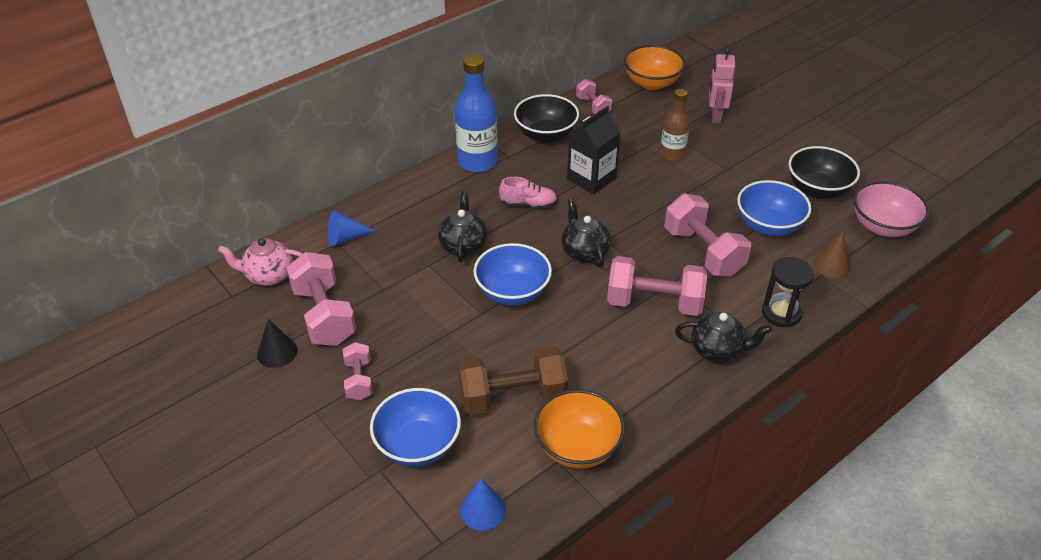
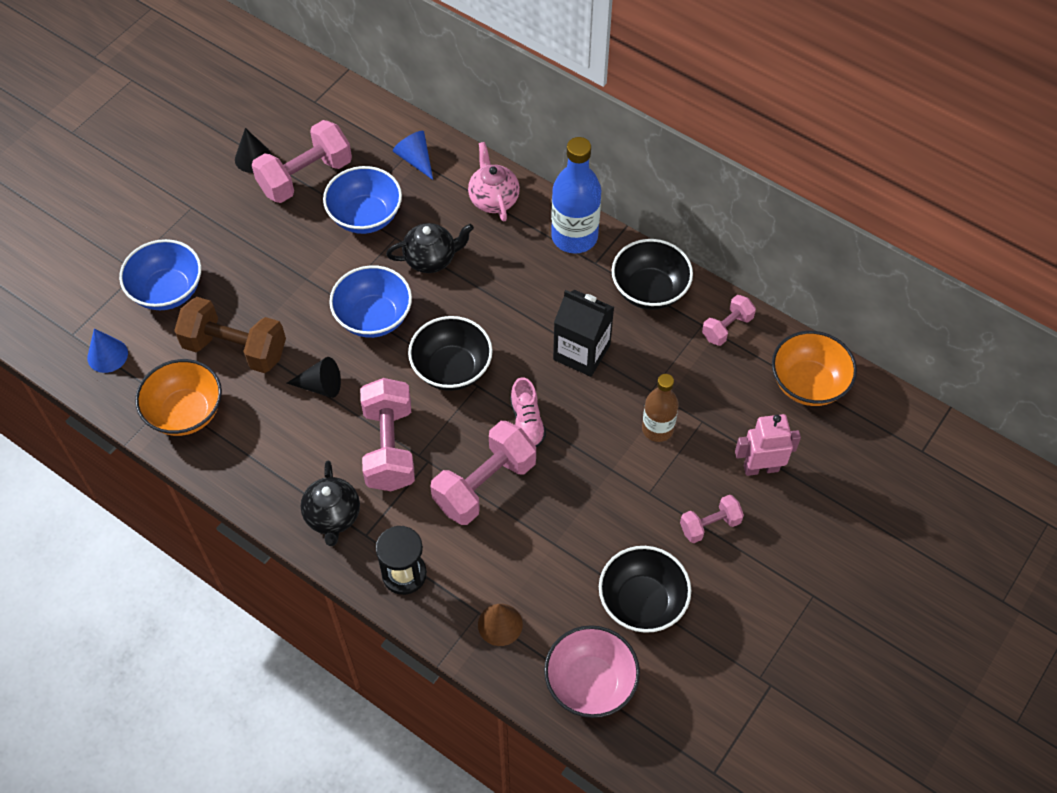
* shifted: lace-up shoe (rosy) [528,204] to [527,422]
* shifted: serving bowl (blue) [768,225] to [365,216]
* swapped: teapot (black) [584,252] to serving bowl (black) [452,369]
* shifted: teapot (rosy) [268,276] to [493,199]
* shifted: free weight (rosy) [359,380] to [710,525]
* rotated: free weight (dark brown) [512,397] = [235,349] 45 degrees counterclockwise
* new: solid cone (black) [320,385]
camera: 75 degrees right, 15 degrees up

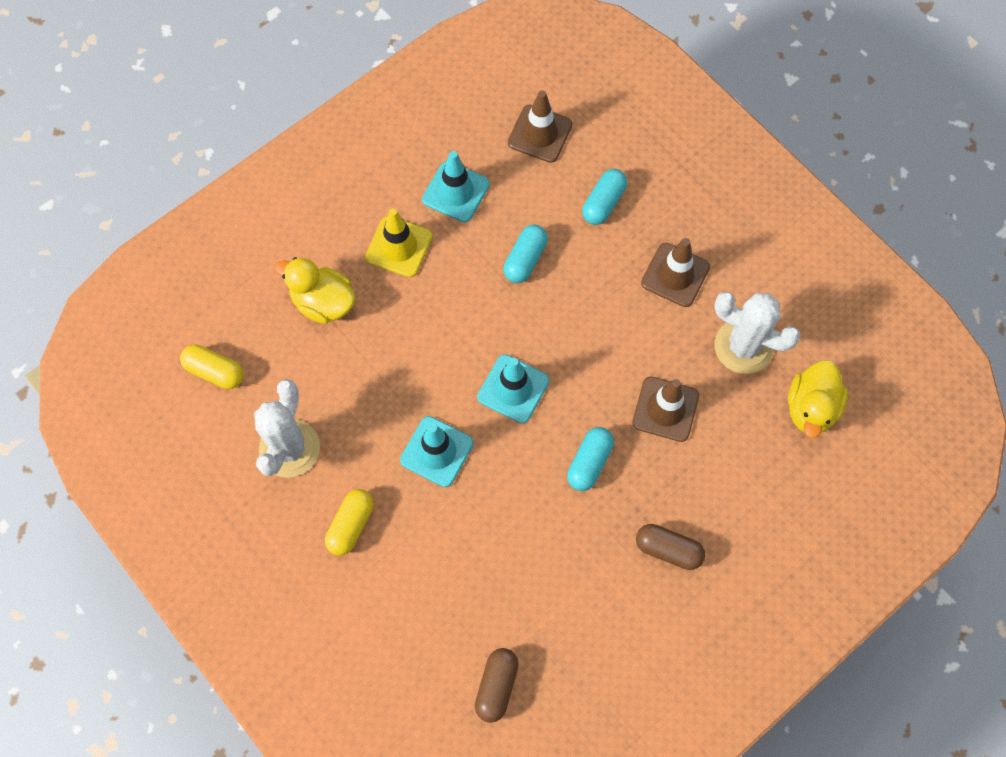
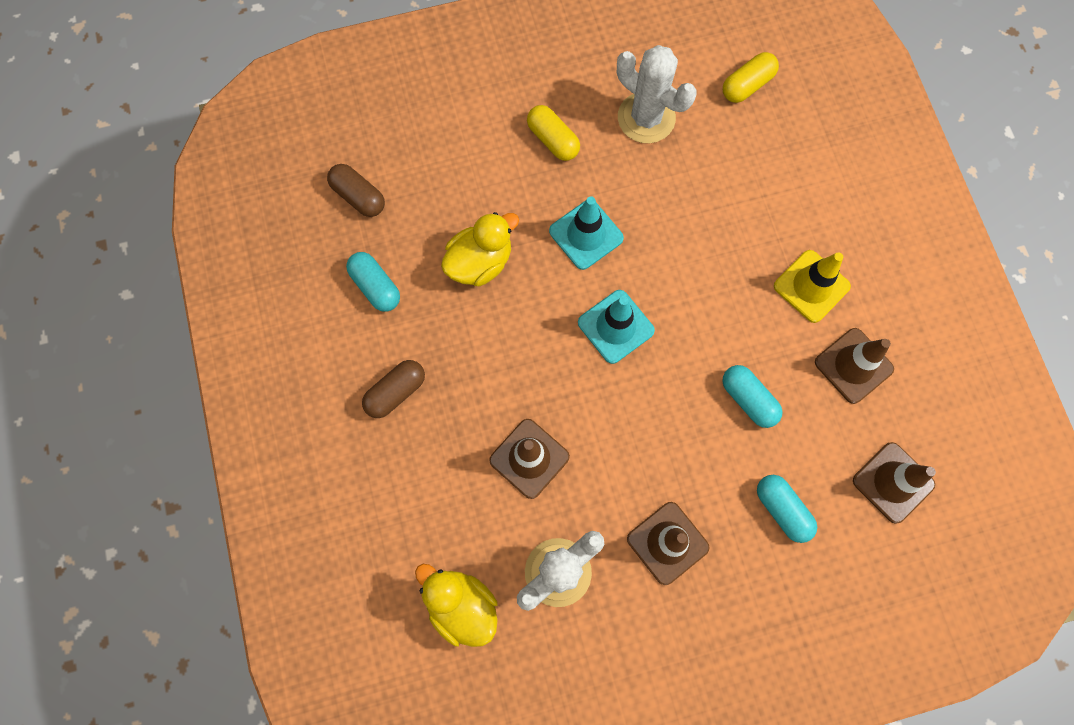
* repainted: safety cone (aqua) [456,192] to safety cone (dark brown) [853,365]
* shifted: duck (bright yellow) [323,302] to [480,262]
* shifted: capsule (aqua) [589,462] to [375,286]
camera: 115 degrees right, 5 degrees up

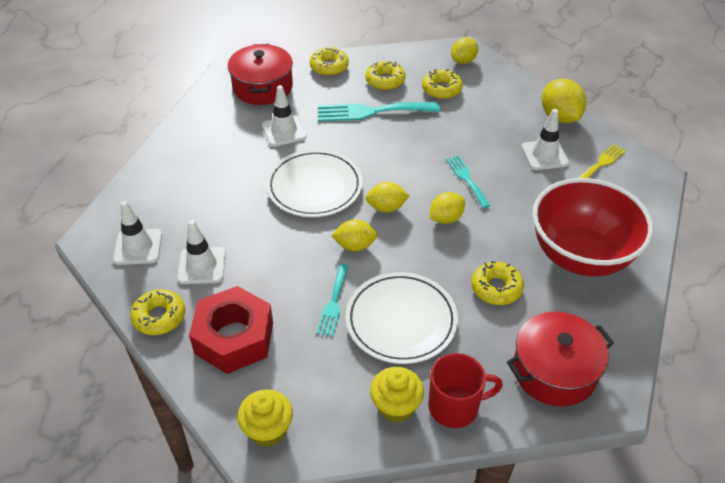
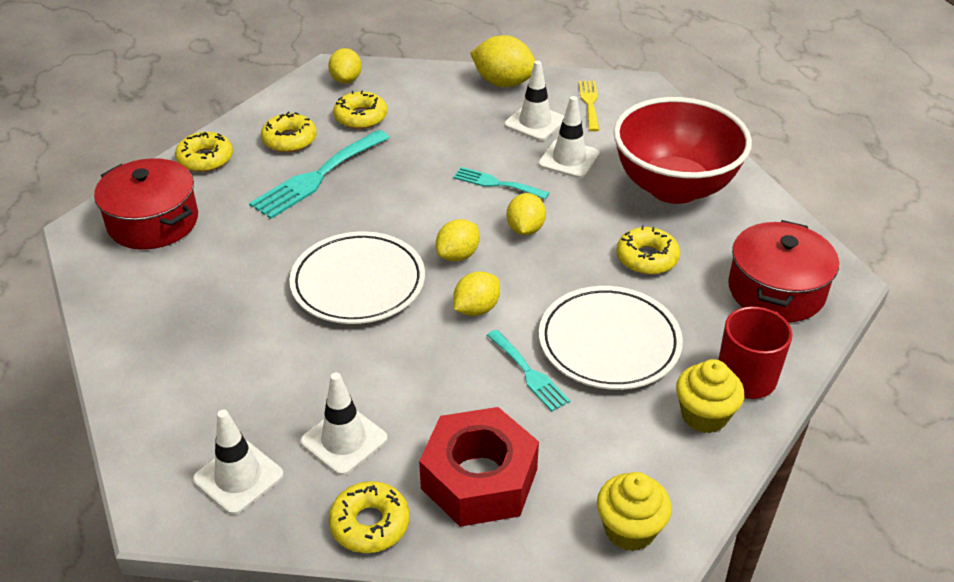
* shifted: safety cone (snow-white) [284,131] to [569,159]
camera: 45 degrees left, 5 degrees down

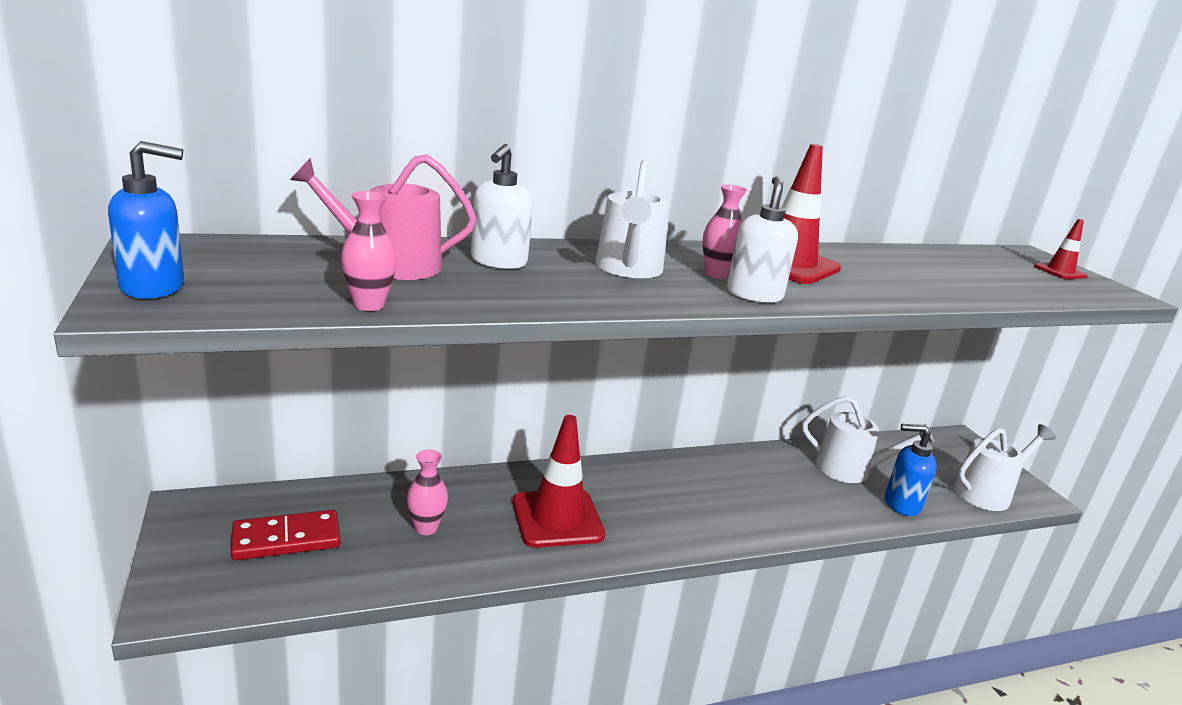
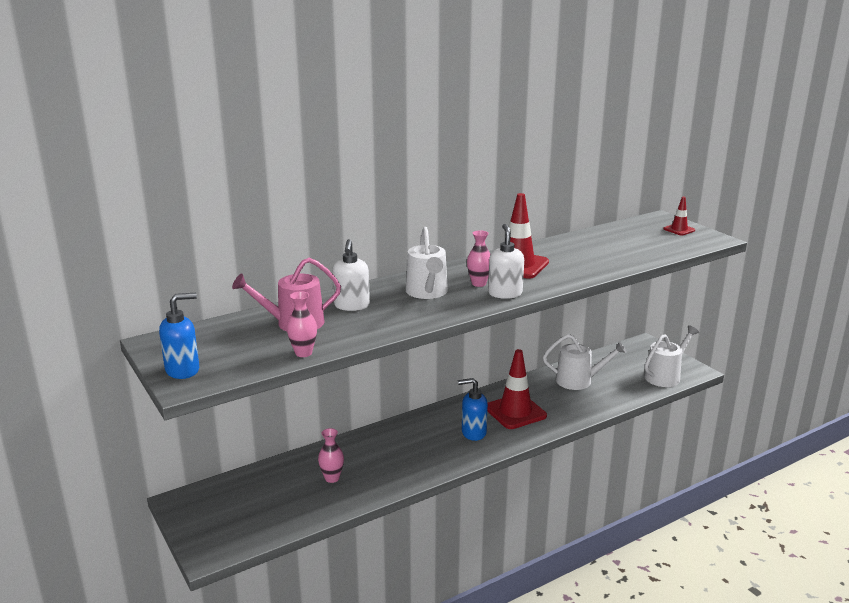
* shifted: safety cone (red) [557,518] to [515,412]
* shifted: soap dispenser (blue) [901,504] to [473,433]
* gone: domino piece (red) [286,539]
camera: 10 degrees left, 0 degrees up

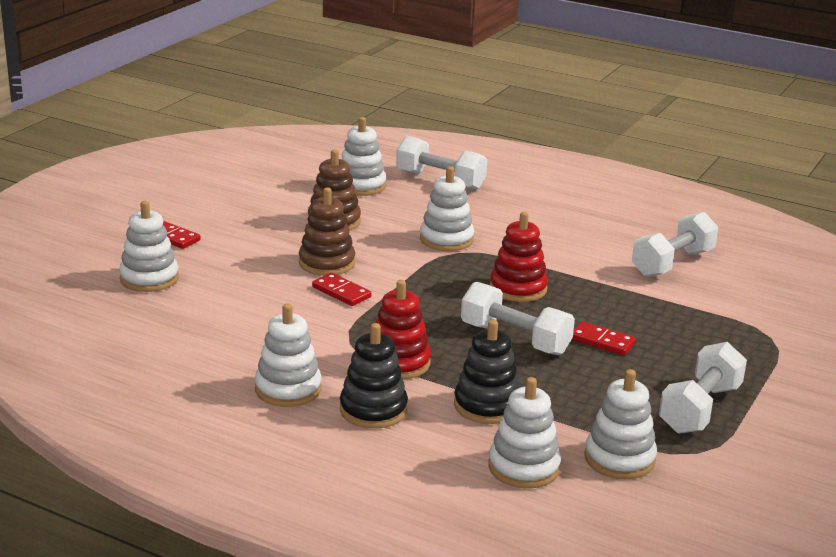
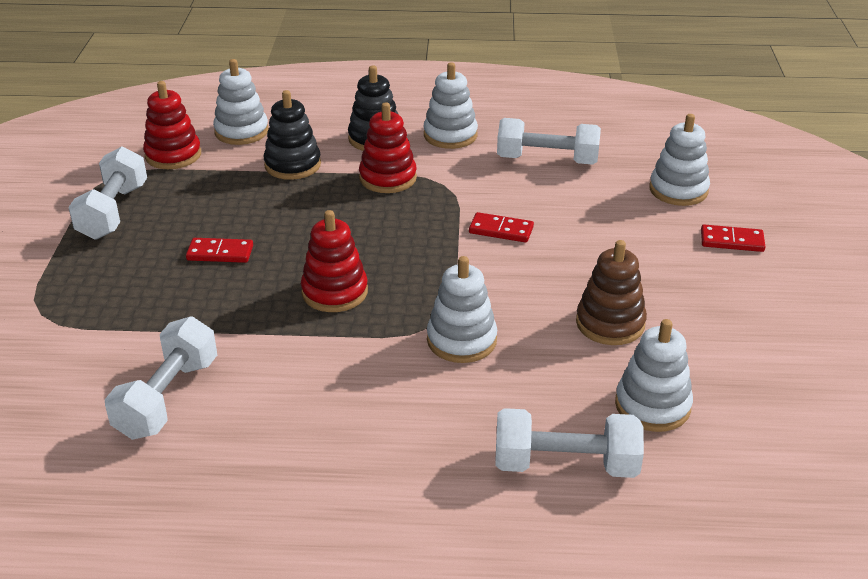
* gone: ring stacker (dark brown) [327,263]
* shifted: free weight (snow-white) [515,339] to [547,160]
* repainted: ring stacker (snow-white) [619,459] to ring stacker (red) [173,155]
camera: 155 degrees right, 10 degrees up

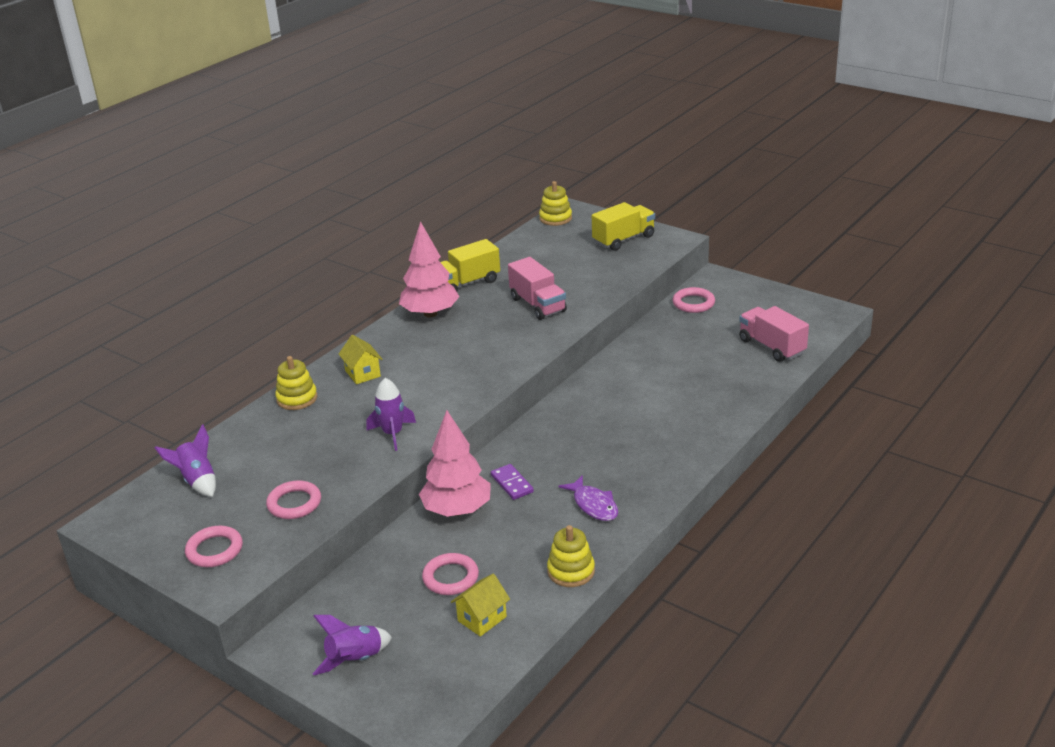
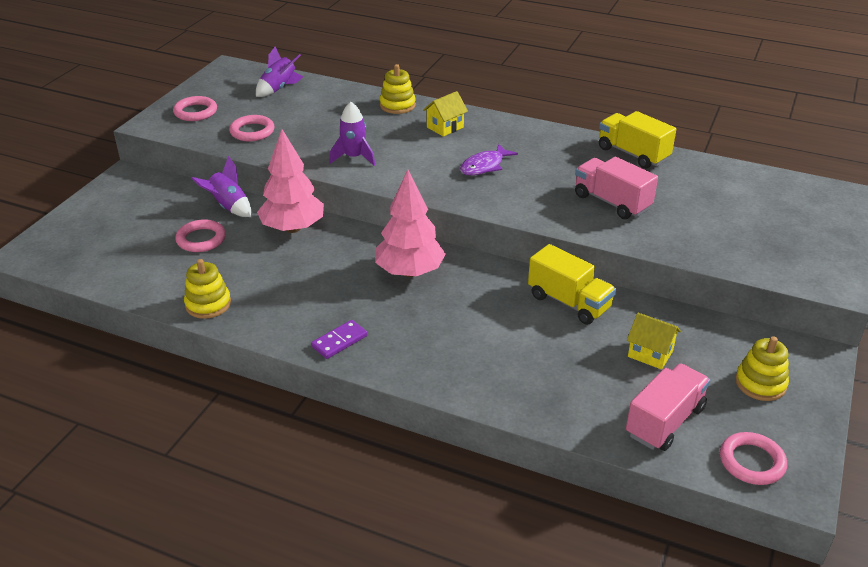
* shifted: ring stacker (bright yellow) [555,218] to [760,383]
* shifted: truck (bright yellow) [623,239] to [569,302]
* shifted: fir tree (rosy) [430,313] to [410,272]
* rotated: truck (rosy) [538,305] = [612,202] 90 degrees clockwise
* shifted: torus (rosy) [693,303] to [751,462]
* shifted: domino piece (purple) [512,484] to [339,341]
* shifted: toy fish (purple) [593,505] to [484,166]
* shifted: house (bright yellow) [482,619] to [650,354]
* shifted: spaceship (purple) [355,660] to [228,207]
camera: 75 degrees right, 5 degrees up

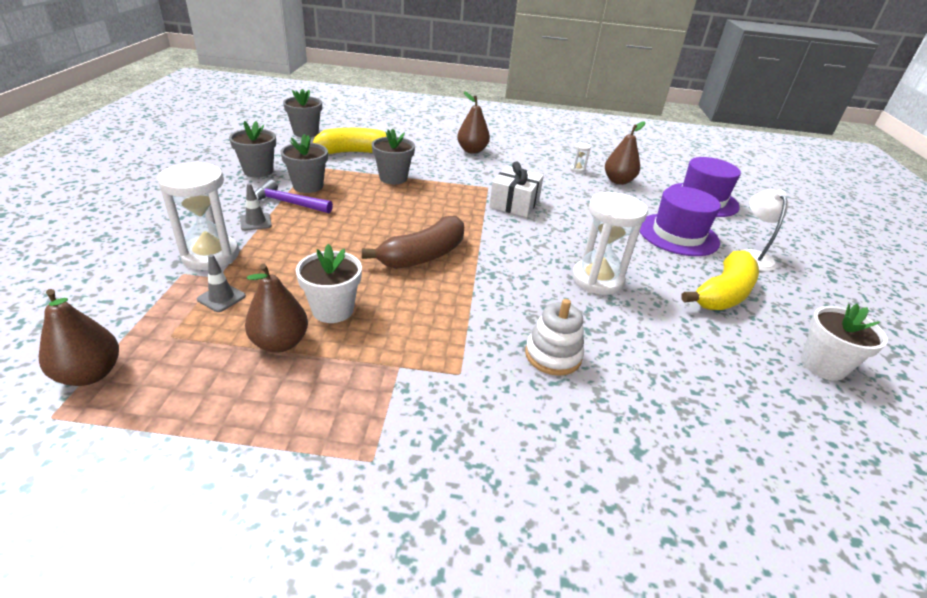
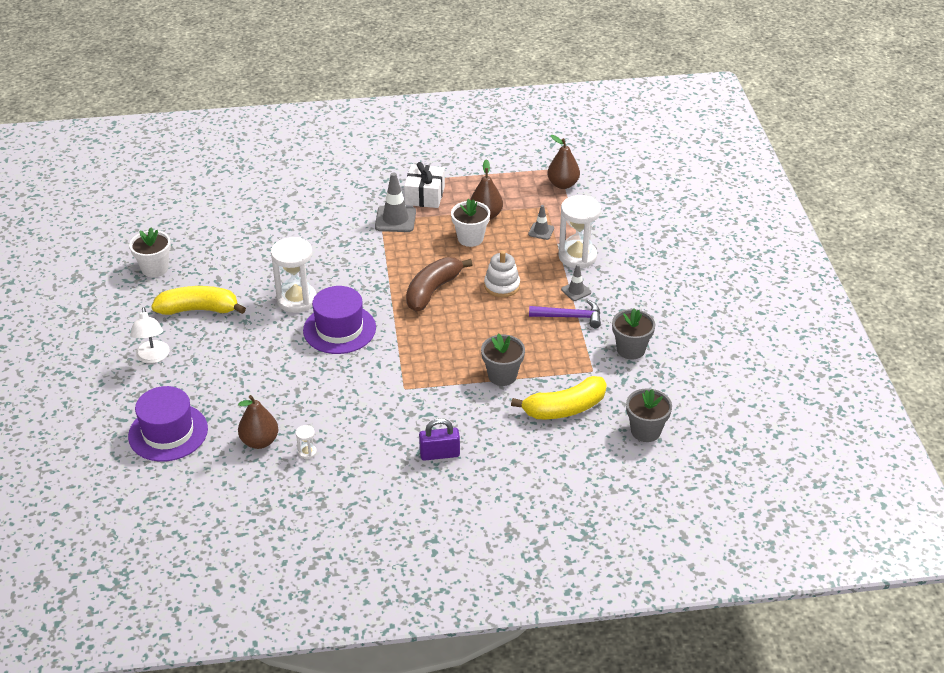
* swapped: pear (dark brown) [472,151] to padlock (purple) [439,454]
* gone: flower pot (gray) [308,186]
* shifted: gift (snow-white) [514,203] to [425,195]
* shifted: hat (purple) [678,234] to [339,329]
* rotated: banana fruit (bright yellow) [723,294] = [199,309] 60 degrees clockwise
* shifted: ring stacker (snow-white) [553,355] to [502,286]
* new: safety cone (gray) [395,219]
camera: 170 degrees right, 5 degrees up

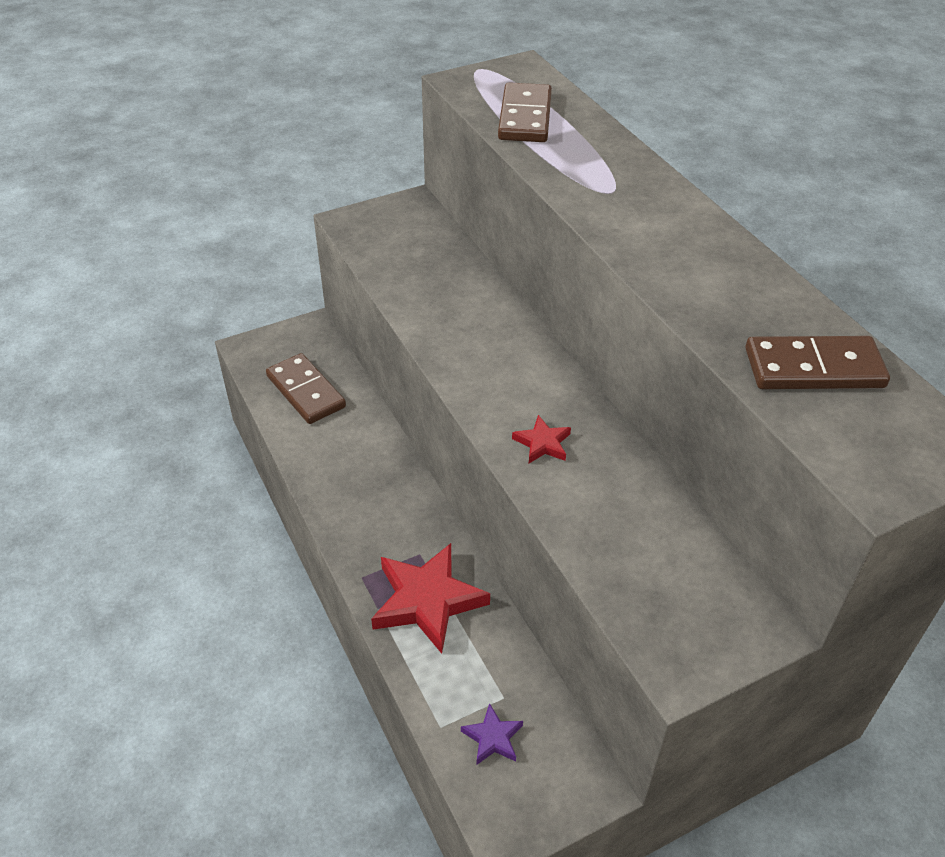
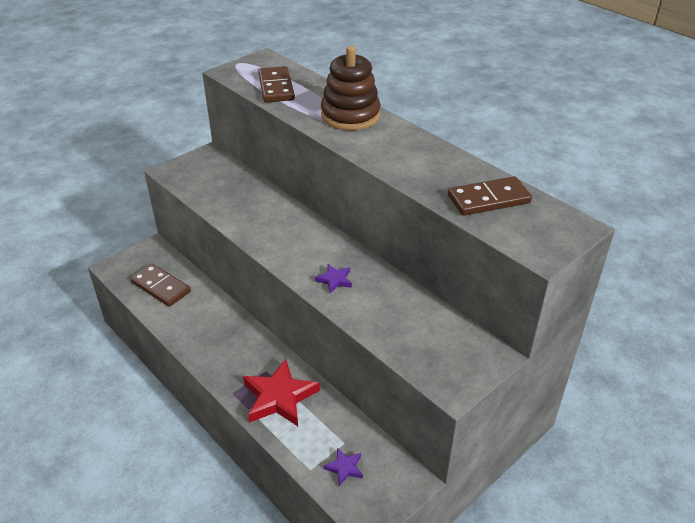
* repainted: five-pointed star (red) [542,443] to five-pointed star (purple) [334,280]
* new: ring stacker (dark brown) [350,115]
camera: 15 degrees left, 5 degrees down

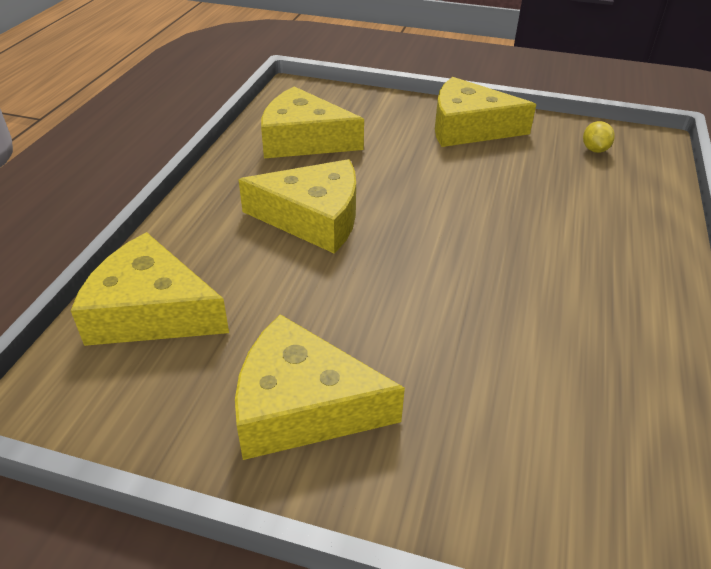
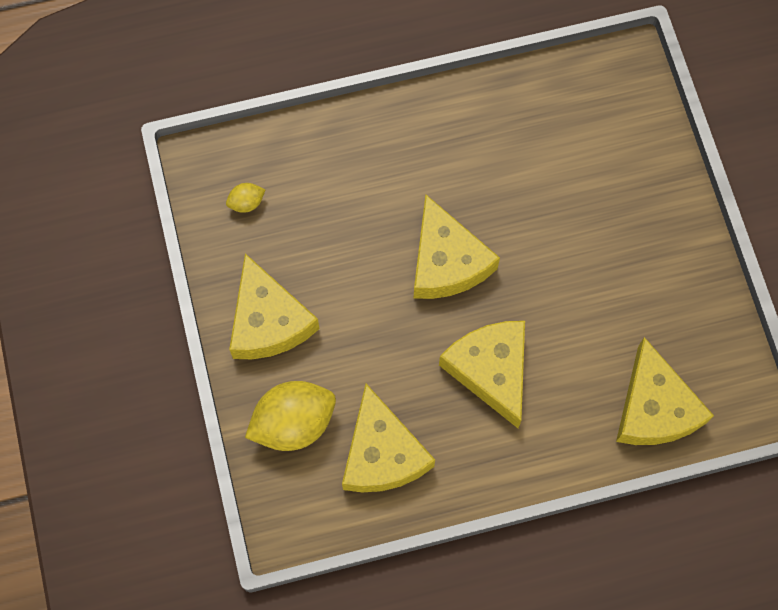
* shifted: cheese (bright yellow) [302,406] to [446,261]
* new: lemon (bright yellow) [293,423]
camera: 120 degrees left, 30 degrees up

